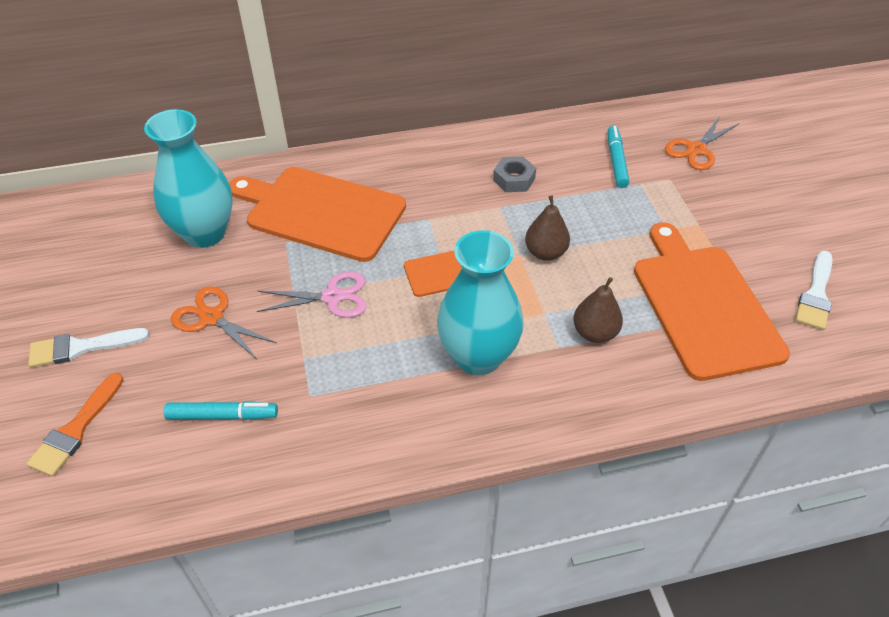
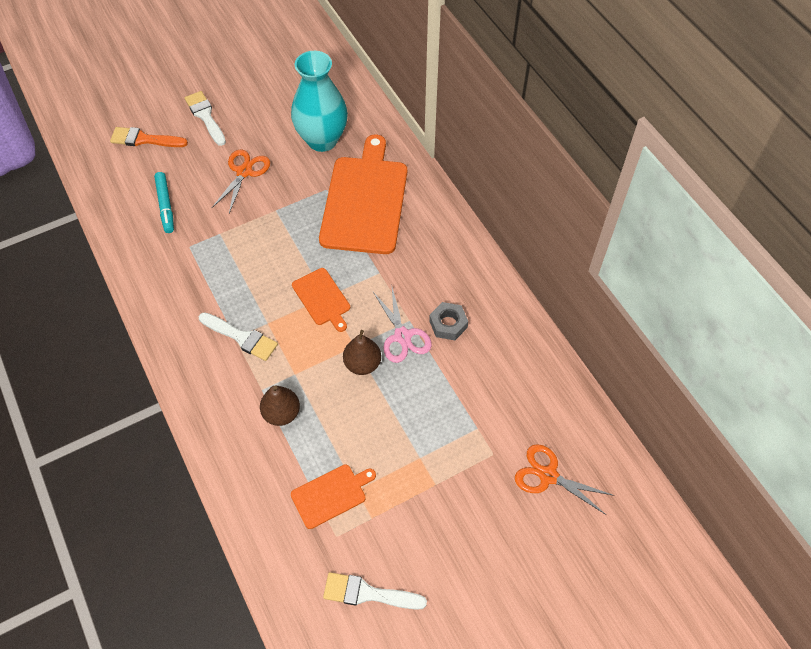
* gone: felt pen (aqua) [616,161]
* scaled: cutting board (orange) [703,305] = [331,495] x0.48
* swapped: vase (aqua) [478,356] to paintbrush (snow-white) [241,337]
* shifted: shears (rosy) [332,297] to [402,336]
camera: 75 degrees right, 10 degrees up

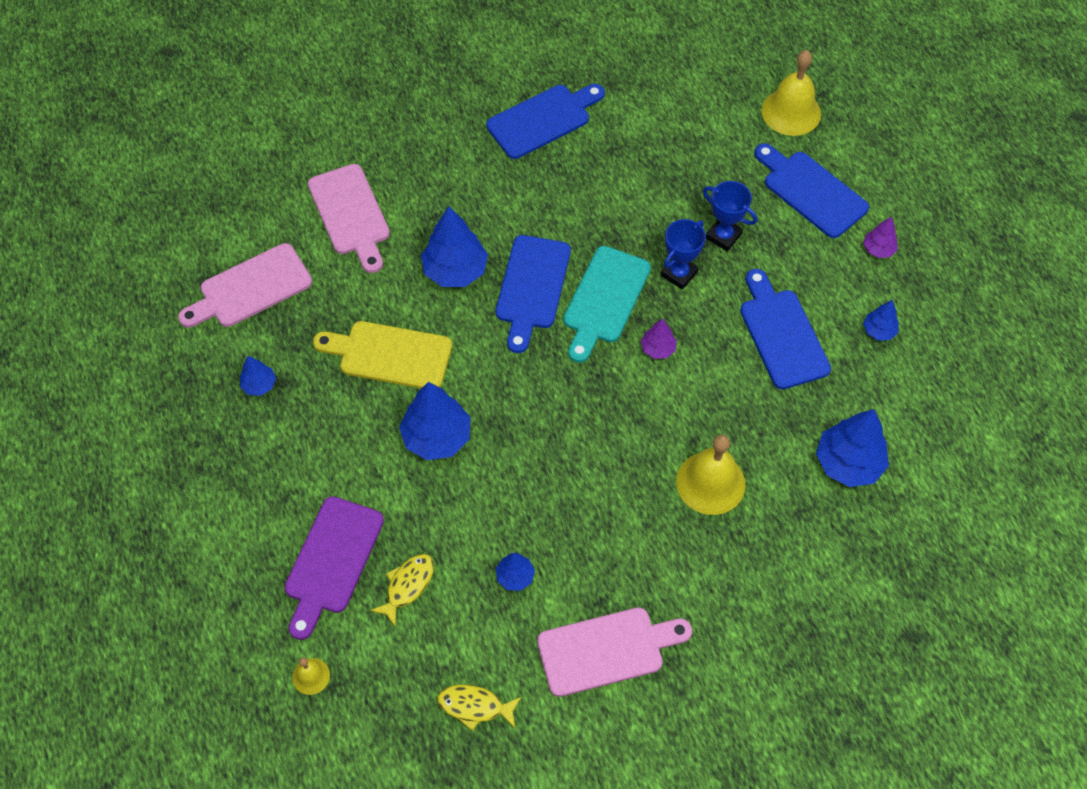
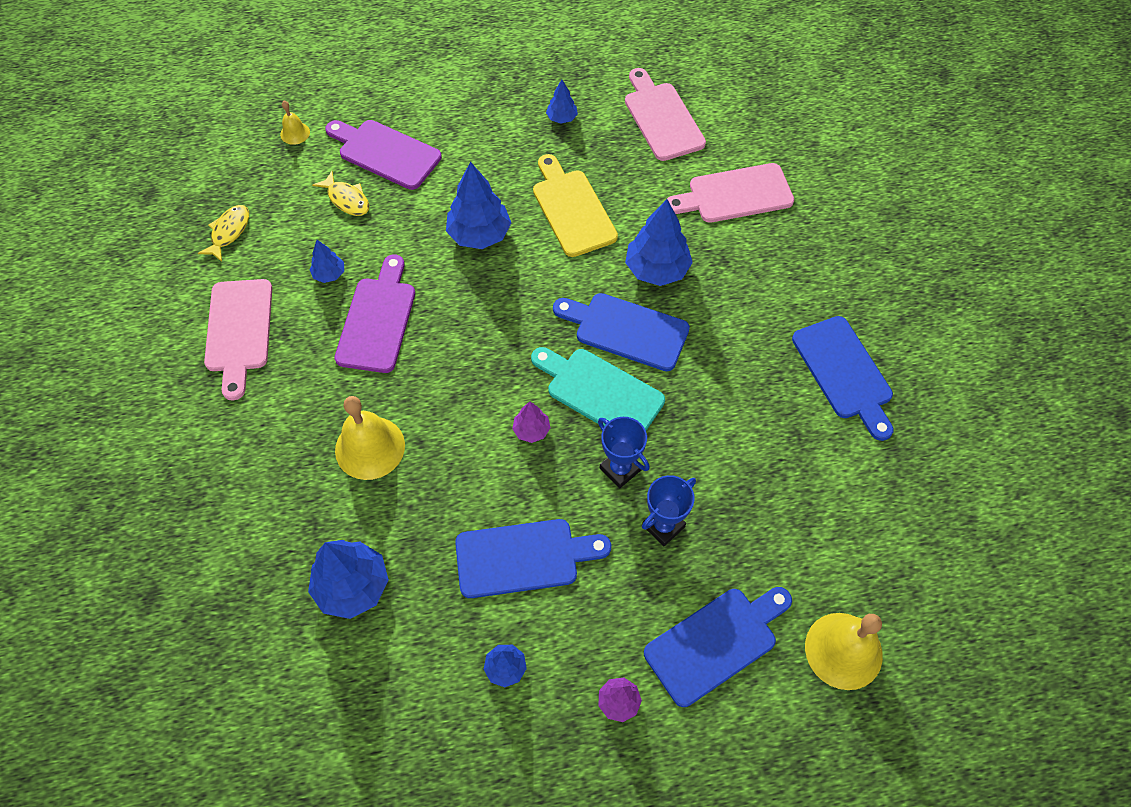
* rotated: cutting board (bright yellow) [390,355] = [572,209] 45 degrees counterclockwise
* new: cutting board (purple) [377,320]
camera: 100 degrees right, 0 degrees up

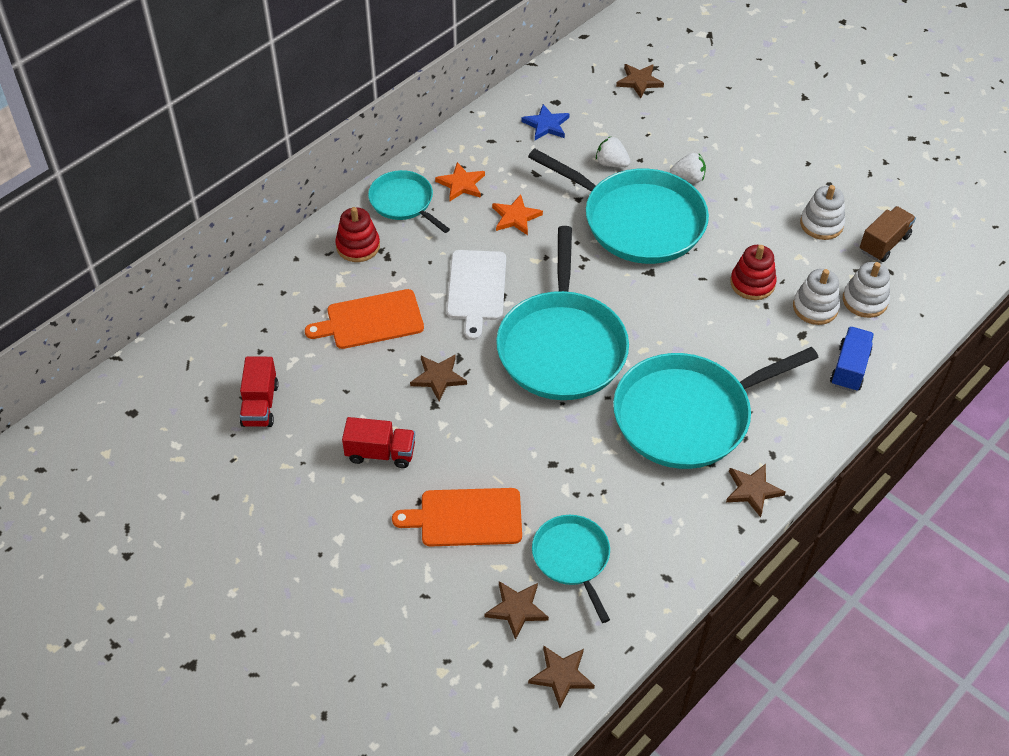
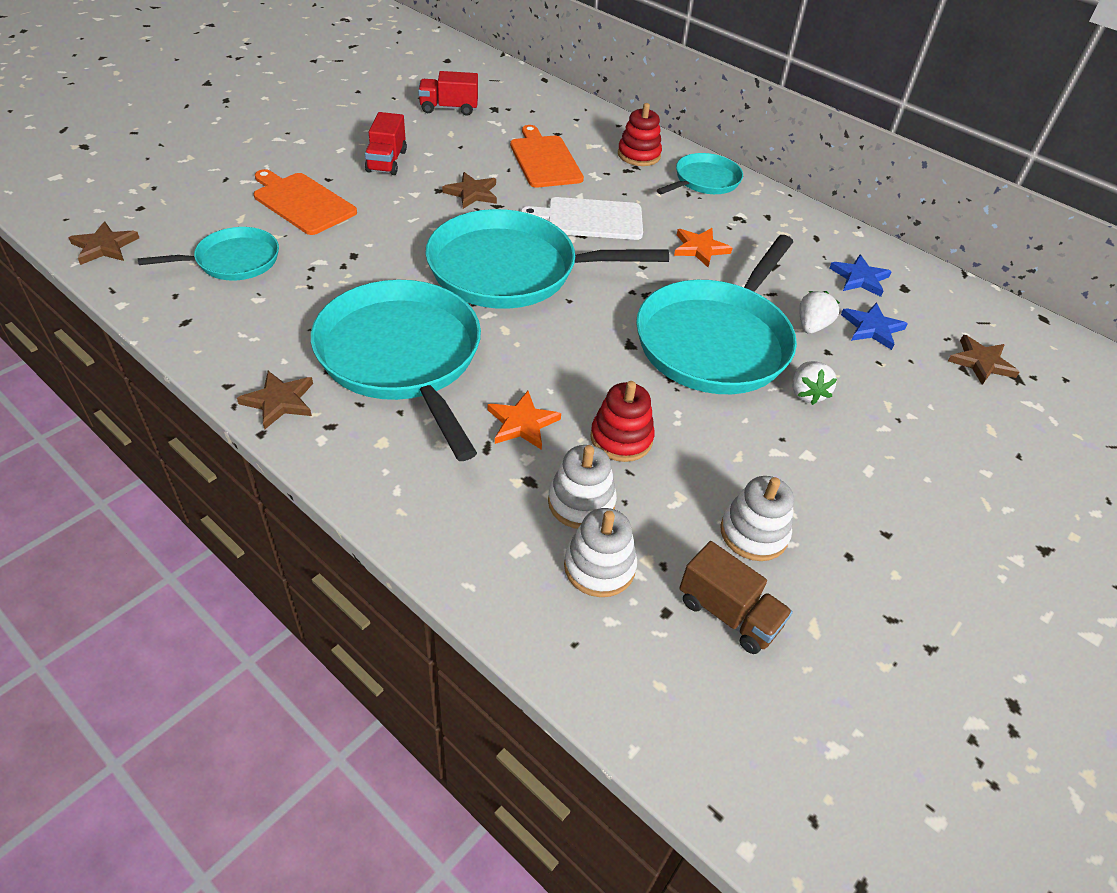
* shifted: five-pointed star (orange) [461,184] to [522,423]
* gone: truck (blue) [849,368]
* rotated: cutting board (orange) [466,517] = [302,202] 45 degrees counterclockwise
* gone: five-pointed star (dark brown) [517,609]
* new: five-pointed star (blue) [872,328]
camera: 85 degrees right, 5 degrees down

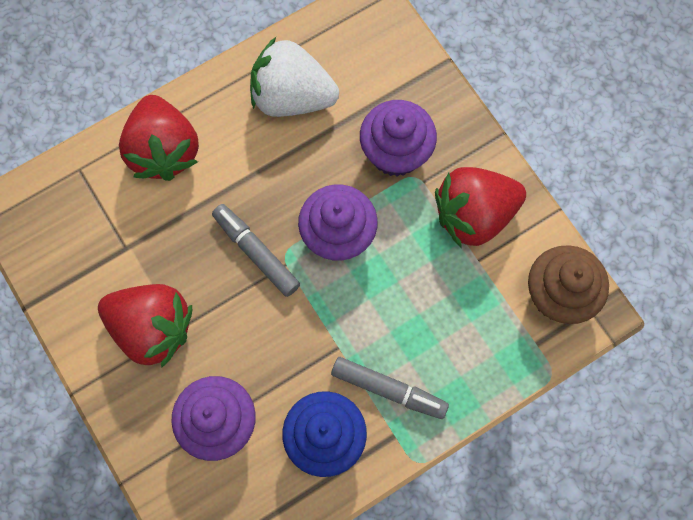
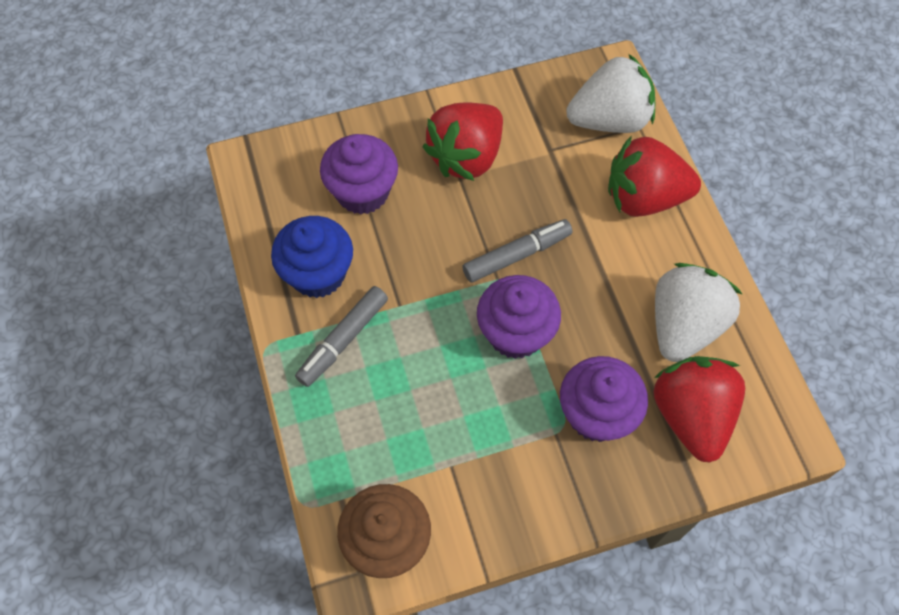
* shifted: toy strawberry (red) [474,215] to [691,415]
* new: toy strawberry (snow-white) [609,120]
camera: 105 degrees right, 10 degrees down

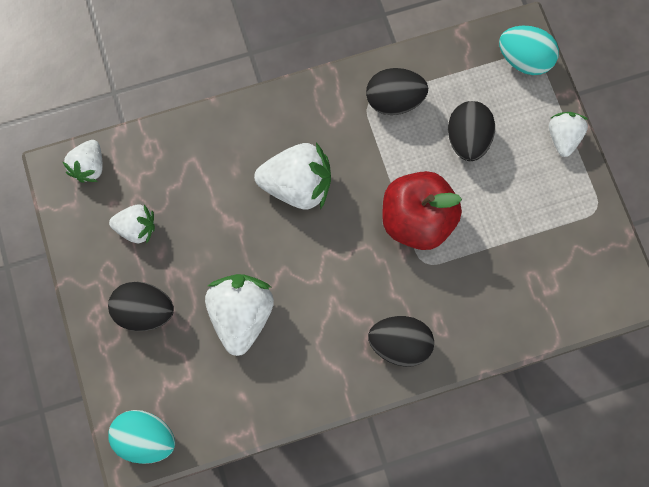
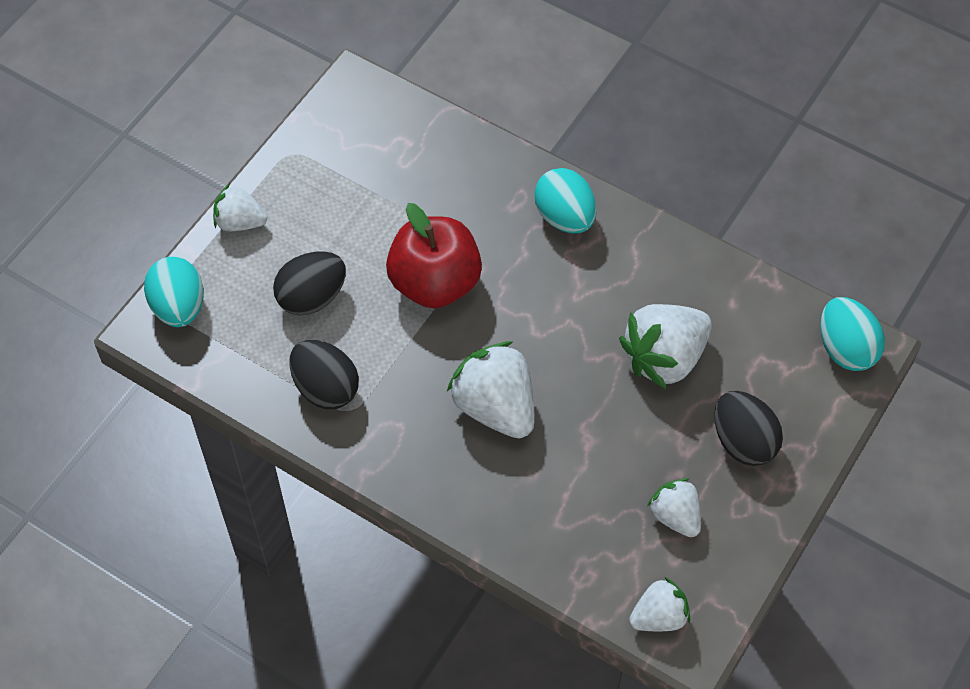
* rotated: toy strawberry (snow-white) [563,137] = [240,222] 45 degrees clockwise
* repainted: egg shape (black) [399,344] to egg shape (aqua) [565,217]
camera: 130 degrees left, 15 degrees down

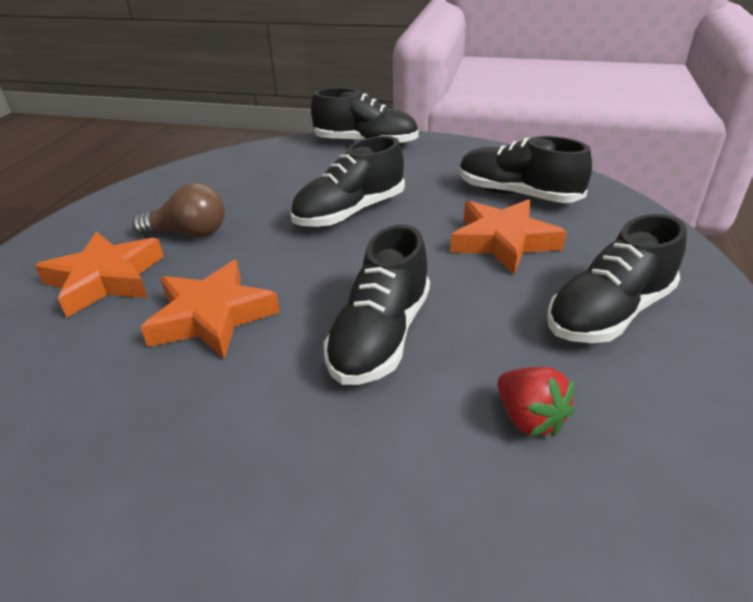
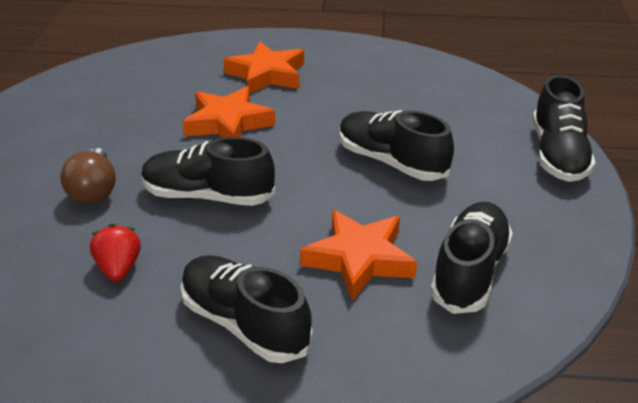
* shifted: lightbulb (dark brown) [190,233] to [94,191]
* rotated: toy strawberry (red) [529,419] = [119,268] 120 degrees clockwise
camera: 80 degrees right, 0 degrees up

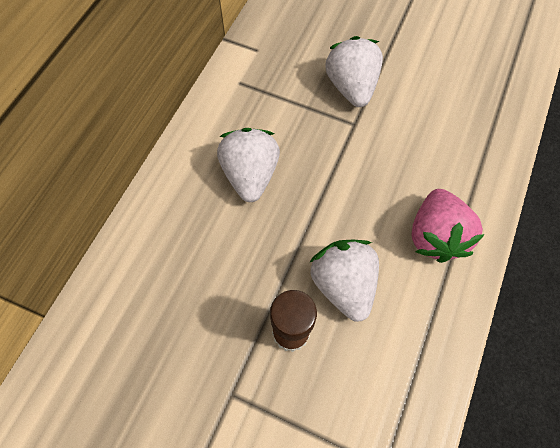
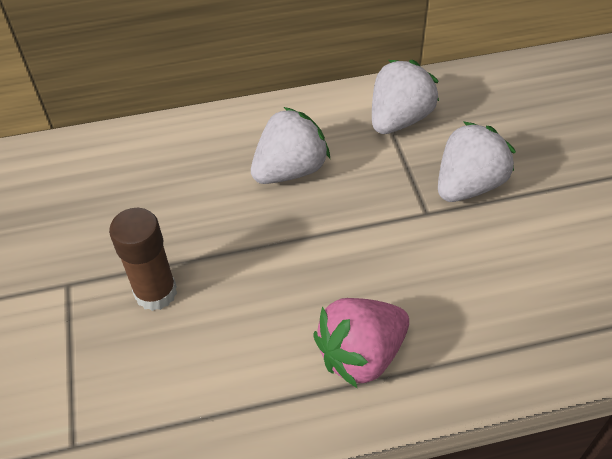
* shifted: toy strawberry (snow-white) [343,284] to [399,119]
camera: 55 degrees right, 15 degrees down

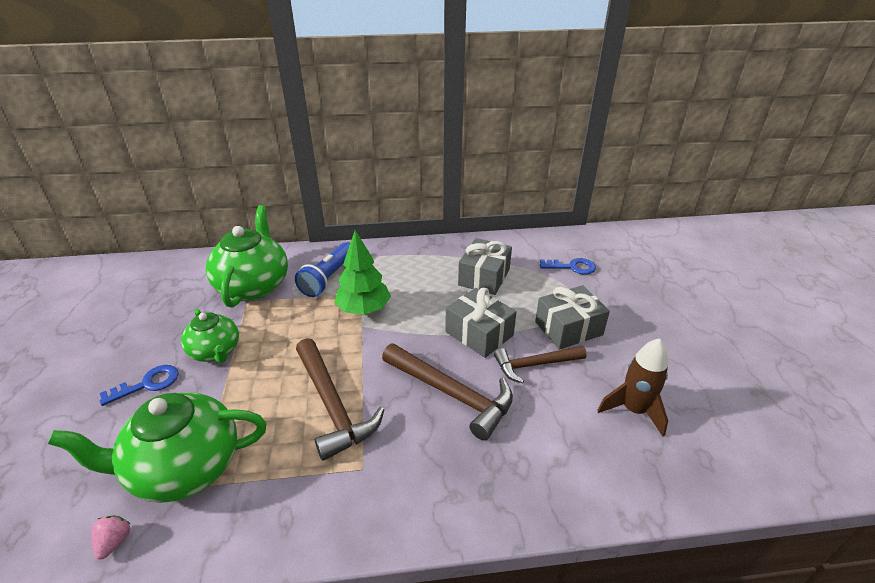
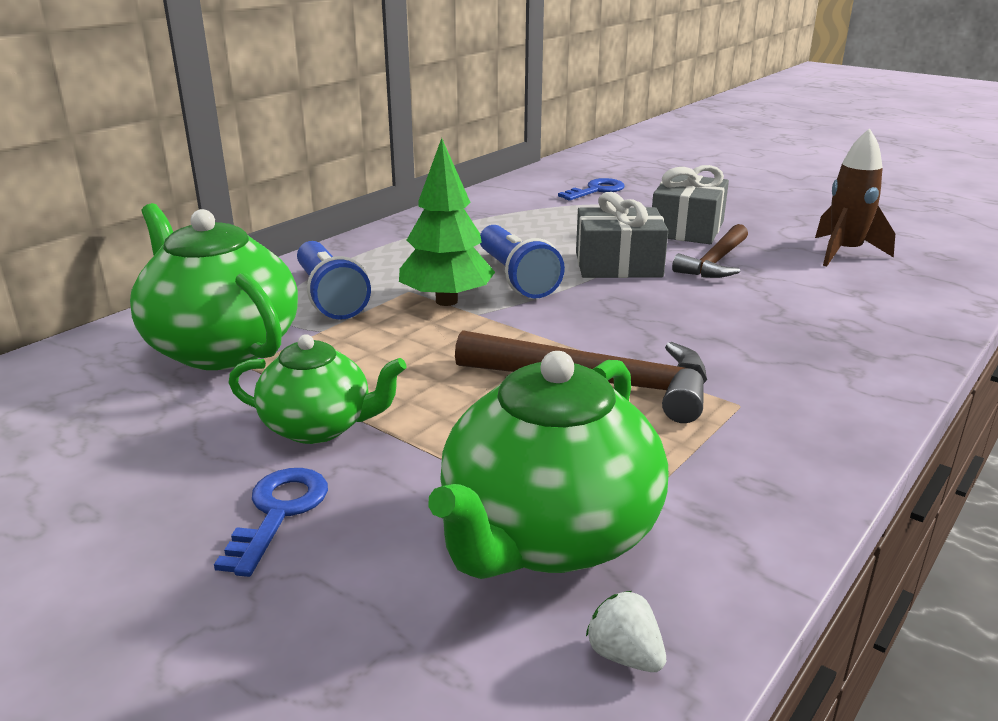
* gone: gift (gray) [484,277]
* gone: carpenter's hammer (dark brown) [452,394]
* repainted: toy strawberry (rosy) [114,542] to toy strawberry (snow-white) [625,655]
* new: torch (blue) [516,278]
camera: 45 degrees left, 10 degrees down

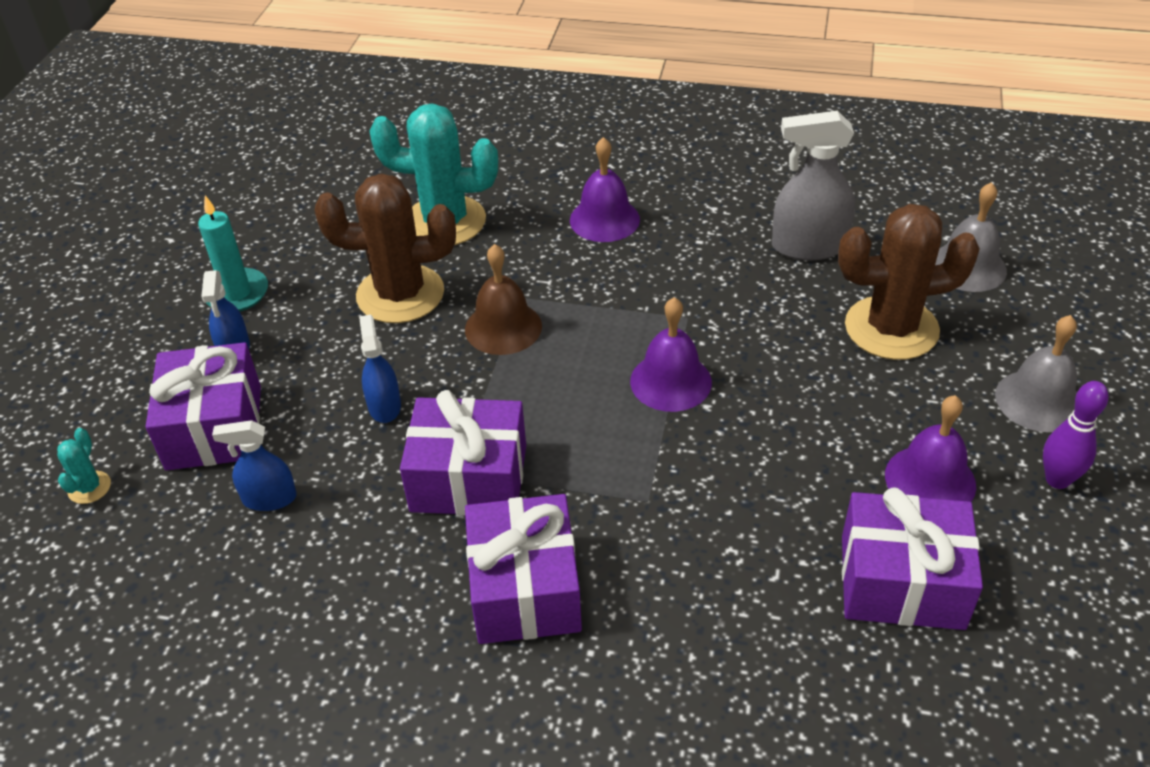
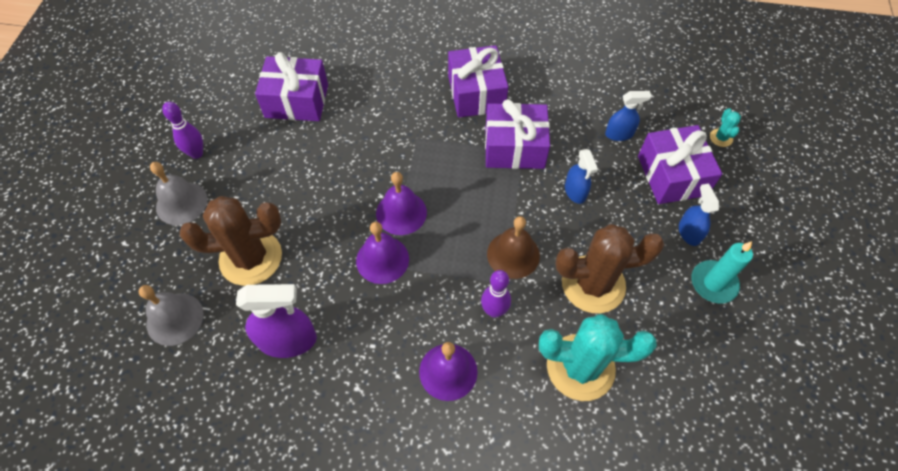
* repainted: spray bottle (gray) [808,246] to spray bottle (purple) [288,340]
* shifted: hand bell (purple) [930,480] to [382,259]
* new: tenpin (purple) [494,311]
camera: 175 degrees right, 15 degrees up

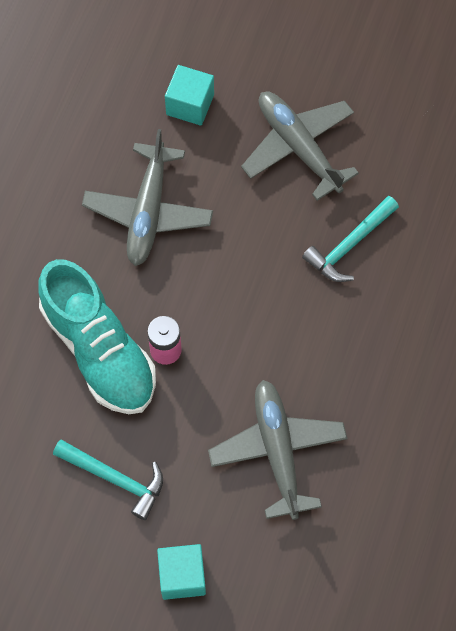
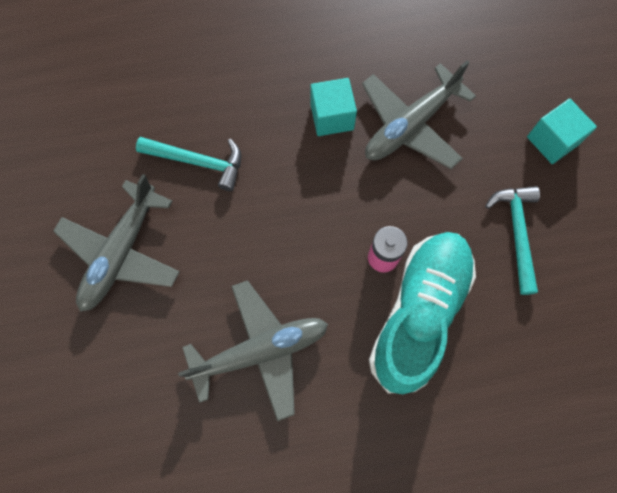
* shifted: block (aqua) [190,104] to [332,117]
camera: 120 degrees left, 5 degrees up

